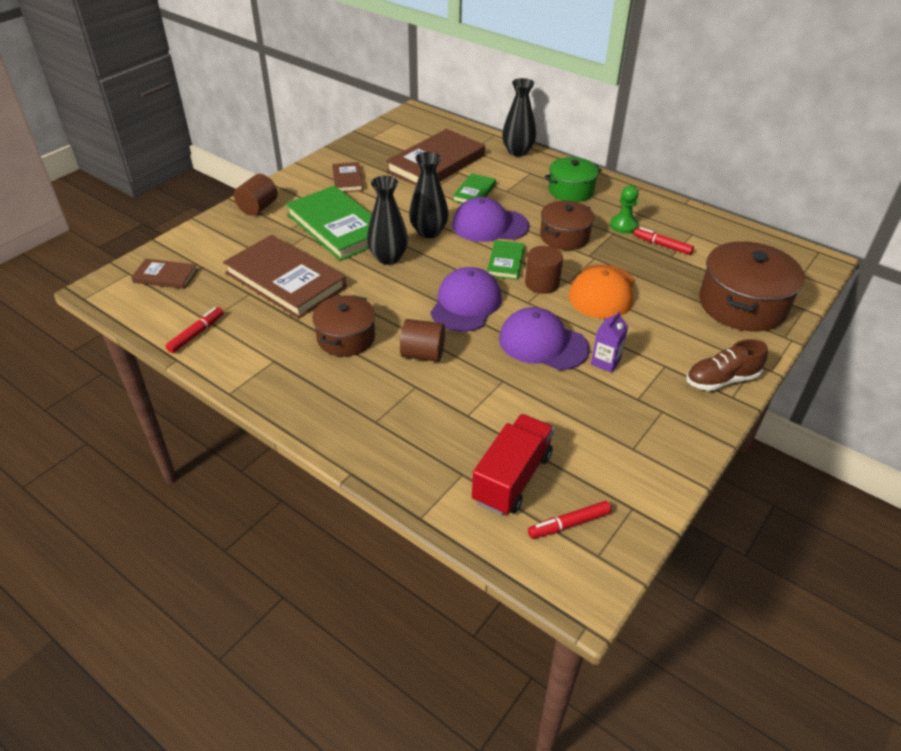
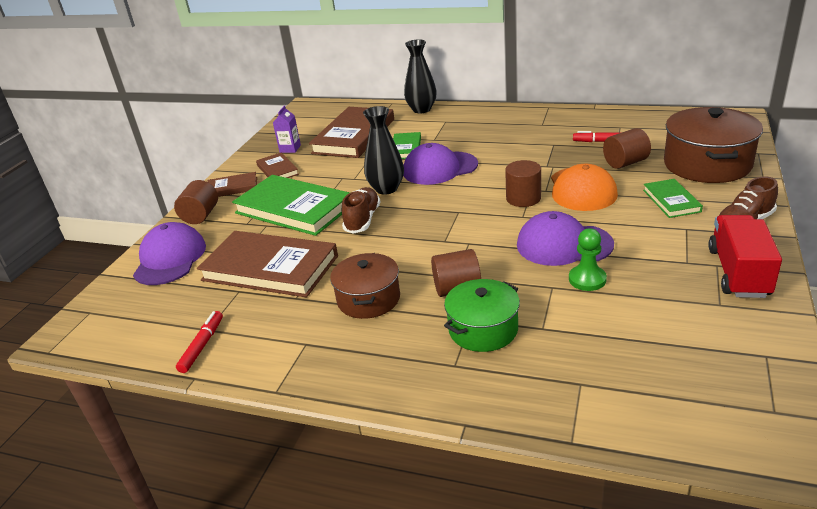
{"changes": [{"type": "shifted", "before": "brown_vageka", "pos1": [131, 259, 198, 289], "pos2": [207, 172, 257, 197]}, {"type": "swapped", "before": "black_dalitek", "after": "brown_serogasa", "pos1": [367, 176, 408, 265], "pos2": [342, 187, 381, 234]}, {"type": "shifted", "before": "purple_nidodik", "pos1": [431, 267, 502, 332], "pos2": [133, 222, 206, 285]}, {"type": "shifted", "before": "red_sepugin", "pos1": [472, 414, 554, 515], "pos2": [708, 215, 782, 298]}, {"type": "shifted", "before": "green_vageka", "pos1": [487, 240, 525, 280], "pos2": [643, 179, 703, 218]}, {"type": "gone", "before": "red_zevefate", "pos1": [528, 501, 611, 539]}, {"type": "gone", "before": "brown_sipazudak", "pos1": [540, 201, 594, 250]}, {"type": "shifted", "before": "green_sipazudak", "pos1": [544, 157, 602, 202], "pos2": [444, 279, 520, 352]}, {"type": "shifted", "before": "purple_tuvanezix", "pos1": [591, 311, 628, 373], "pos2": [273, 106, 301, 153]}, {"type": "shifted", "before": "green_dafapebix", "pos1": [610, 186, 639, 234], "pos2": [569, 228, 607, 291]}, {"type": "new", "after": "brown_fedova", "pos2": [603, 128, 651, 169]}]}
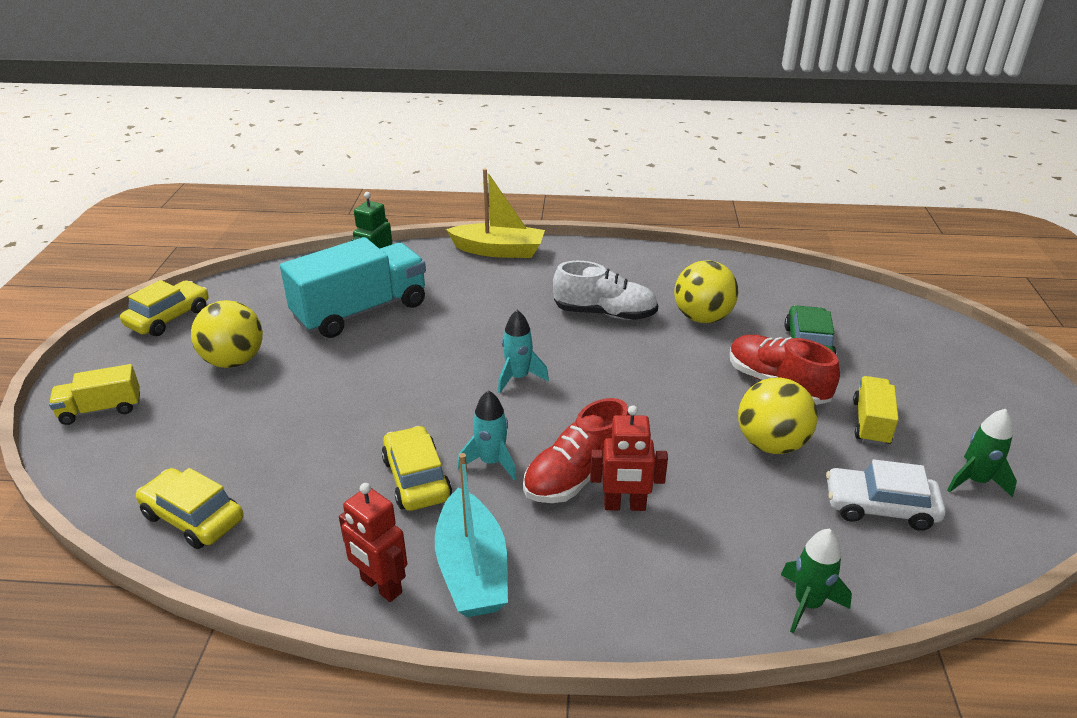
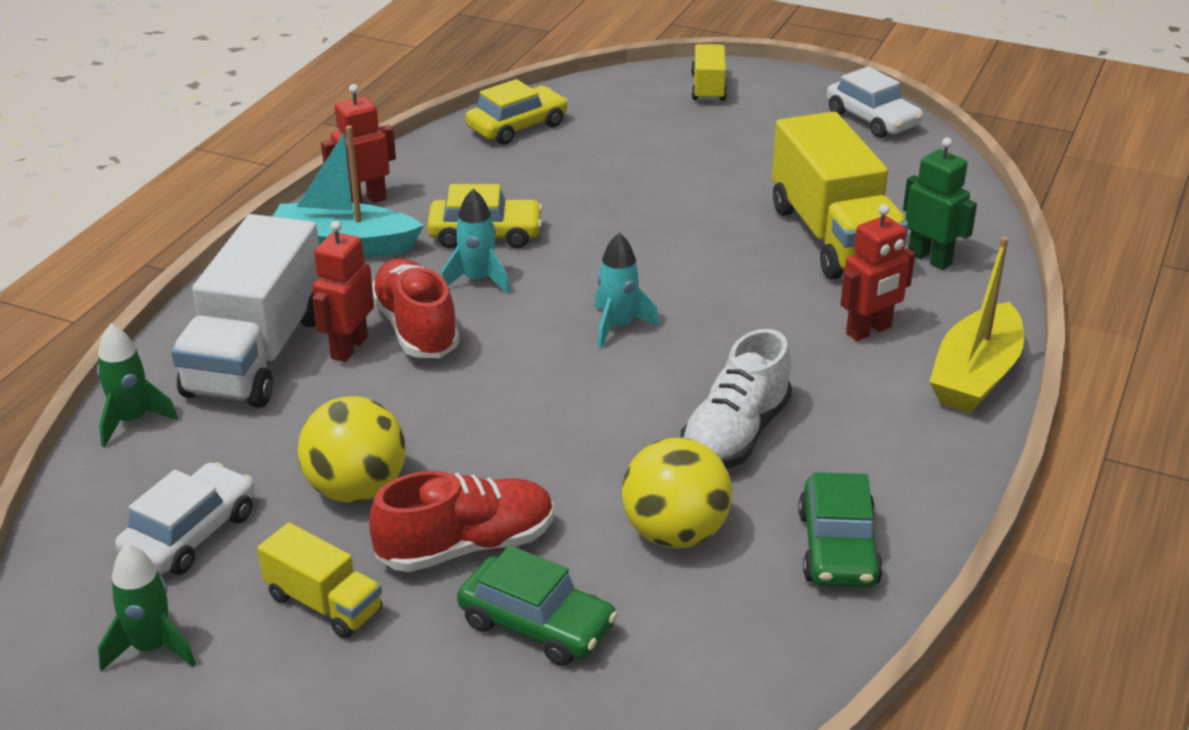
{"changes": [{"type": "repainted", "before": "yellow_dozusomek", "after": "white_dozusomek", "pos1": [120, 280, 209, 336], "pos2": [827, 66, 923, 138]}, {"type": "gone", "before": "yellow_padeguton", "pos1": [191, 300, 263, 368]}, {"type": "repainted", "before": "turquoise_sepugin", "after": "yellow_sepugin", "pos1": [280, 237, 426, 338], "pos2": [772, 112, 908, 280]}, {"type": "new", "after": "white_sepugin", "pos2": [171, 214, 319, 408]}, {"type": "new", "after": "green_dozusomek", "pos2": [798, 472, 883, 588]}, {"type": "new", "after": "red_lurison", "pos2": [840, 204, 915, 341]}]}
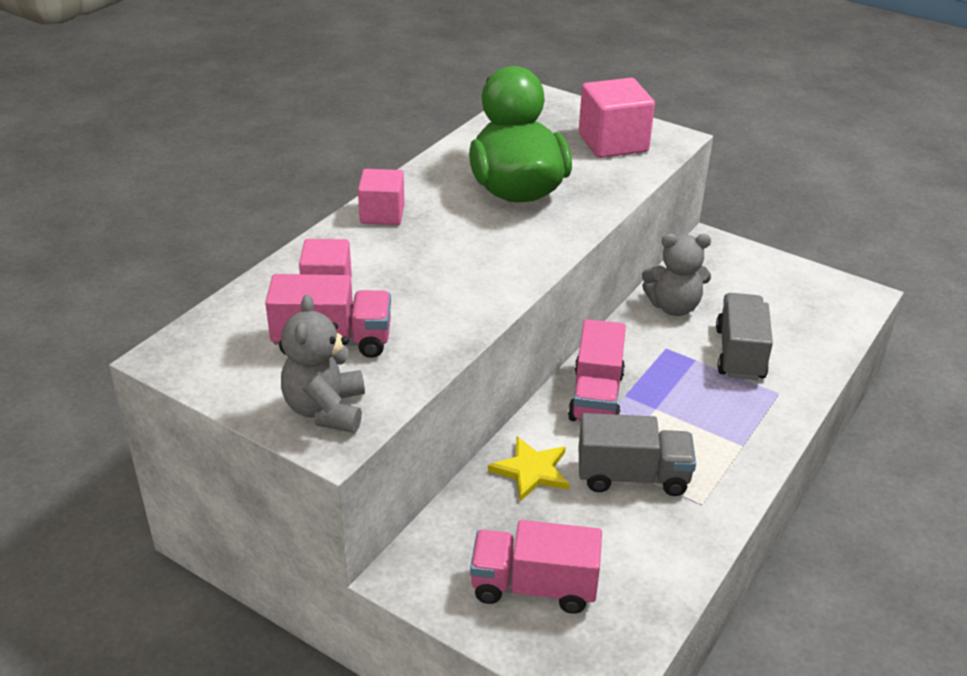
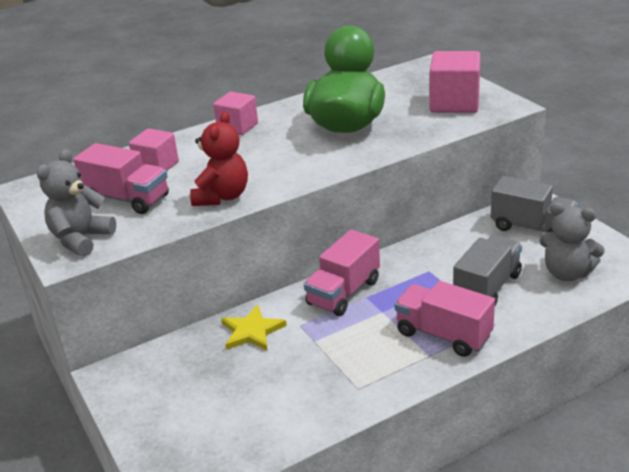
{"changes": [{"type": "shifted", "before": "pink_sepugin", "pos1": [470, 520, 602, 614], "pos2": [395, 281, 495, 357]}, {"type": "shifted", "before": "grey_sepugin", "pos1": [579, 413, 696, 496], "pos2": [491, 176, 578, 233]}, {"type": "shifted", "before": "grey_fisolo", "pos1": [642, 234, 711, 316], "pos2": [540, 203, 605, 281]}, {"type": "new", "after": "red_fisolo", "pos2": [190, 112, 248, 206]}]}
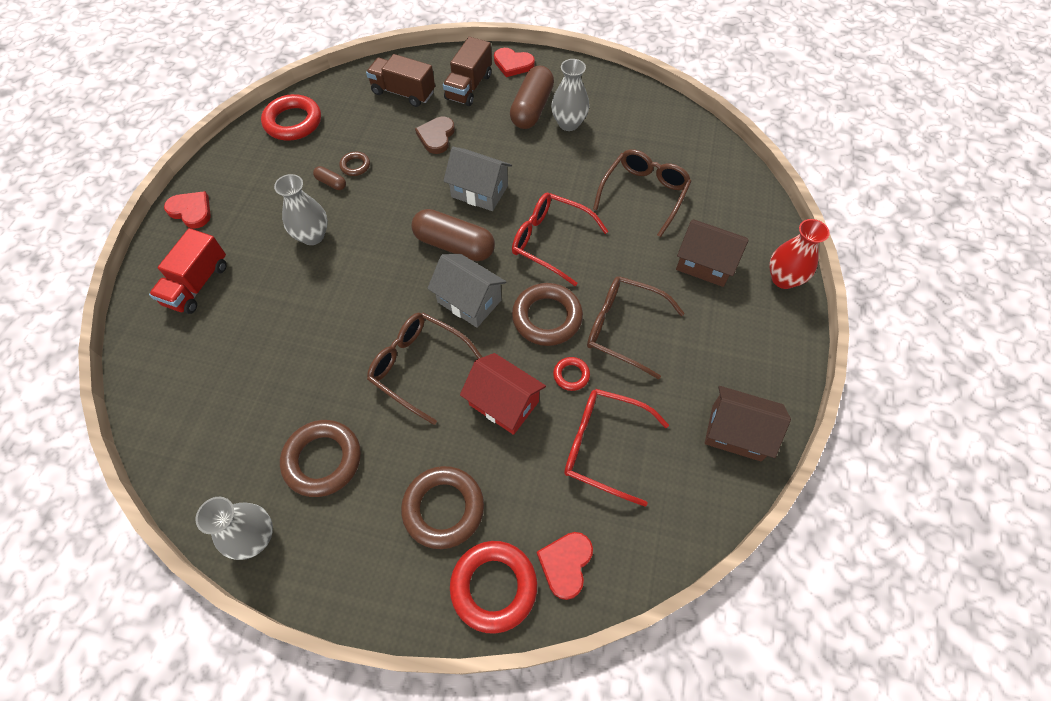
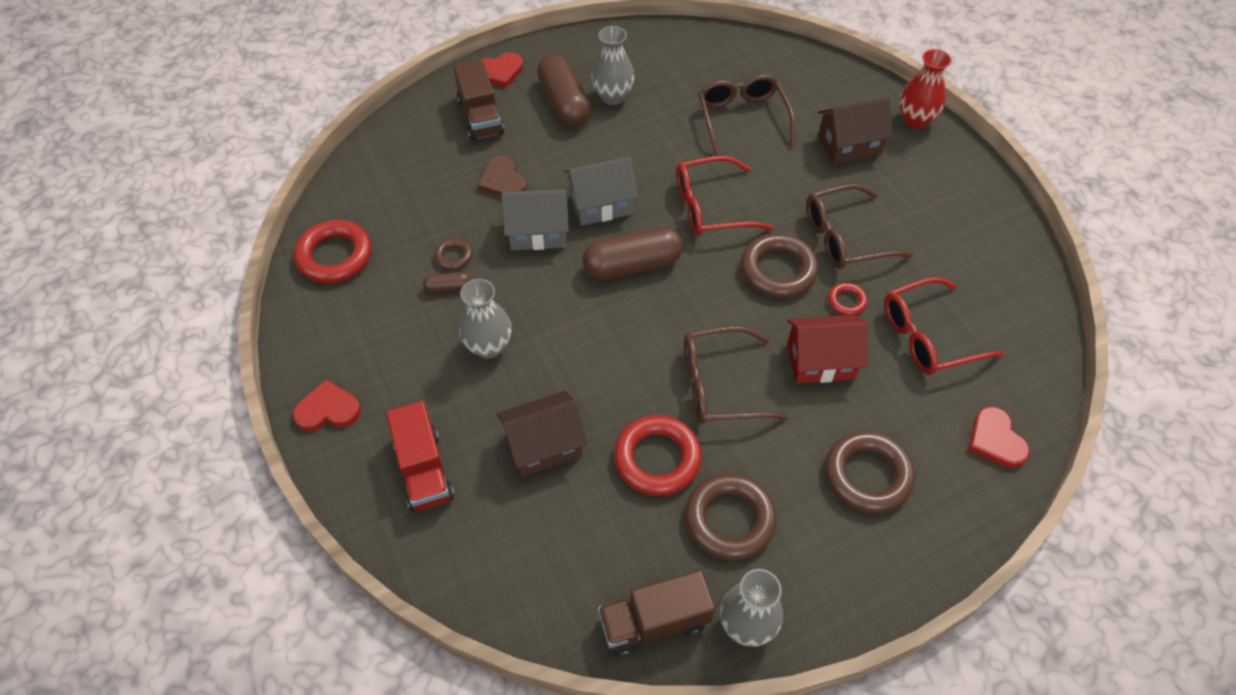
{"changes": [{"type": "shifted", "before": "brown_sepugin", "pos1": [366, 54, 435, 107], "pos2": [598, 570, 715, 657]}, {"type": "shifted", "before": "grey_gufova", "pos1": [427, 254, 507, 328], "pos2": [501, 189, 569, 250]}, {"type": "shifted", "before": "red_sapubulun", "pos1": [450, 541, 537, 634], "pos2": [614, 415, 702, 496]}, {"type": "shifted", "before": "brown_gufova", "pos1": [705, 386, 791, 461], "pos2": [497, 391, 588, 477]}]}
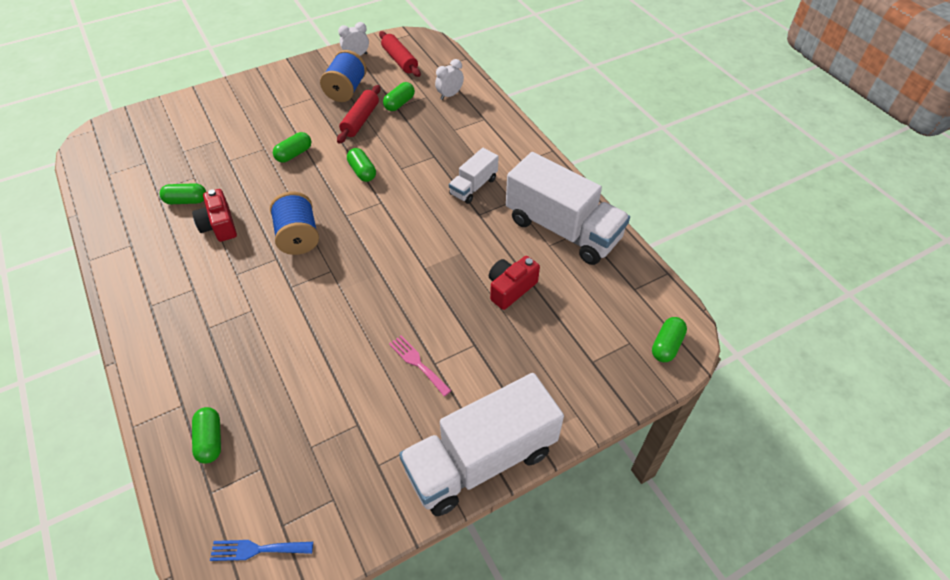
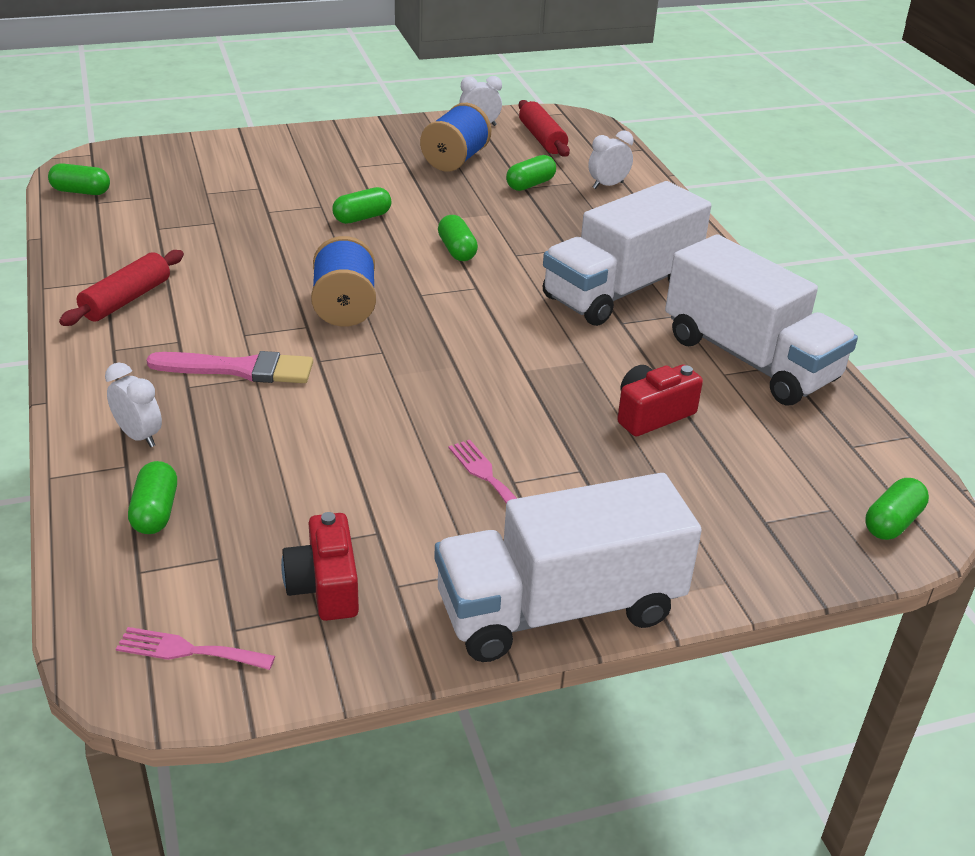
{"changes": [{"type": "shifted", "before": "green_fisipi", "pos1": [159, 183, 206, 204], "pos2": [48, 163, 110, 195]}, {"type": "shifted", "before": "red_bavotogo", "pos1": [192, 189, 237, 242], "pos2": [281, 512, 359, 621]}, {"type": "repainted", "before": "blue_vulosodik", "after": "pink_vulosodik", "pos1": [210, 540, 313, 561], "pos2": [116, 627, 275, 670]}, {"type": "shifted", "before": "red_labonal", "pos1": [337, 85, 381, 144], "pos2": [59, 250, 184, 326]}, {"type": "scaled", "before": "white_sepugin", "pos1": [449, 148, 499, 204], "pos2": [542, 181, 711, 326], "scale": 1.99}, {"type": "new", "after": "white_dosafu", "pos2": [105, 363, 162, 447]}, {"type": "new", "after": "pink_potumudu", "pos2": [147, 351, 313, 383]}]}
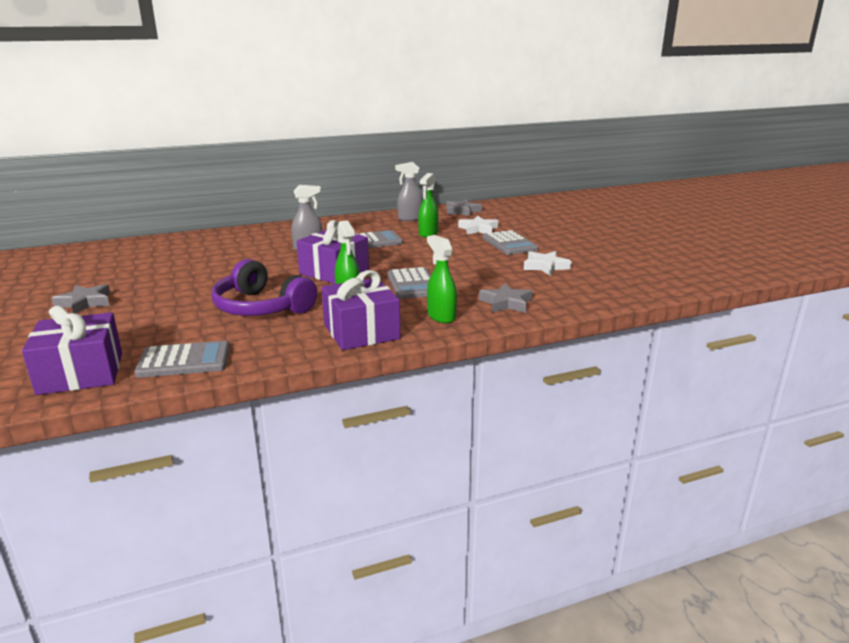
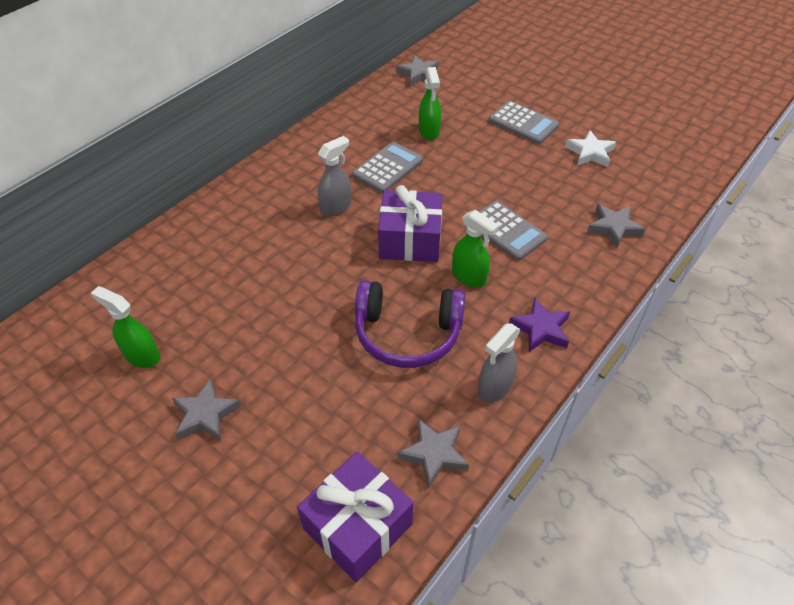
{"changes": [{"type": "swapped", "before": "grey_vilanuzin", "after": "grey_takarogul", "pos1": [135, 341, 229, 378], "pos2": [398, 418, 469, 488]}, {"type": "swapped", "before": "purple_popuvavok", "after": "purple_takarogul", "pos1": [322, 270, 400, 350], "pos2": [509, 298, 570, 352]}, {"type": "shifted", "before": "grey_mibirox", "pos1": [395, 162, 423, 221], "pos2": [478, 323, 521, 403]}, {"type": "shifted", "before": "green_mibirox", "pos1": [427, 235, 457, 323], "pos2": [91, 286, 160, 368]}, {"type": "gone", "before": "white_takarogul", "pos1": [458, 216, 498, 235]}]}
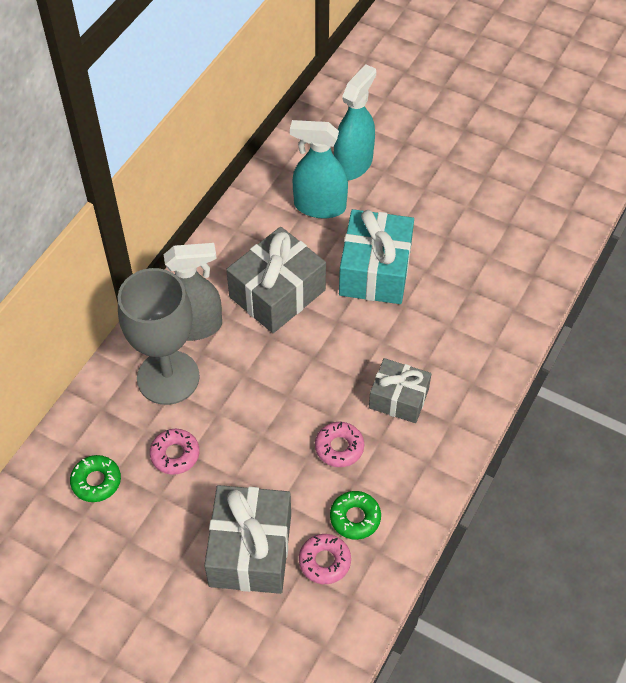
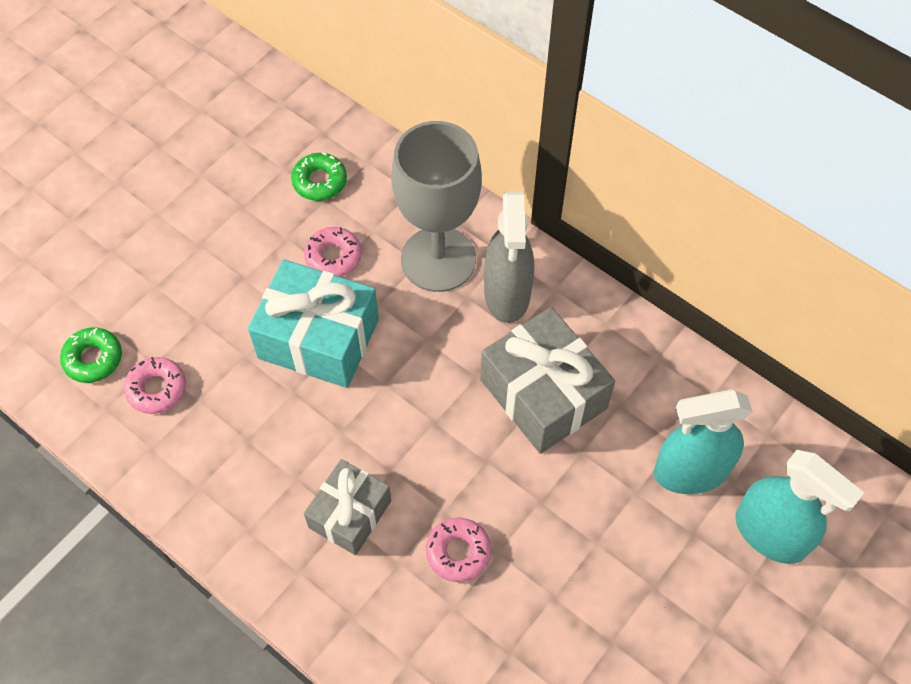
{"changes": [{"type": "gone", "before": "grey_popuvavok", "pos1": [204, 485, 291, 594]}, {"type": "rotated", "before": "turquoise_mibirox", "pos1": [290, 120, 348, 219], "pos2": [654, 389, 753, 494], "turn": -120}, {"type": "shifted", "before": "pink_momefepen", "pos1": [315, 422, 364, 467], "pos2": [426, 518, 491, 582]}, {"type": "shifted", "before": "green_momefepen", "pos1": [330, 491, 381, 540], "pos2": [60, 327, 122, 383]}, {"type": "shifted", "before": "turquoise_popuvavok", "pos1": [339, 209, 414, 304], "pos2": [248, 259, 379, 388]}]}
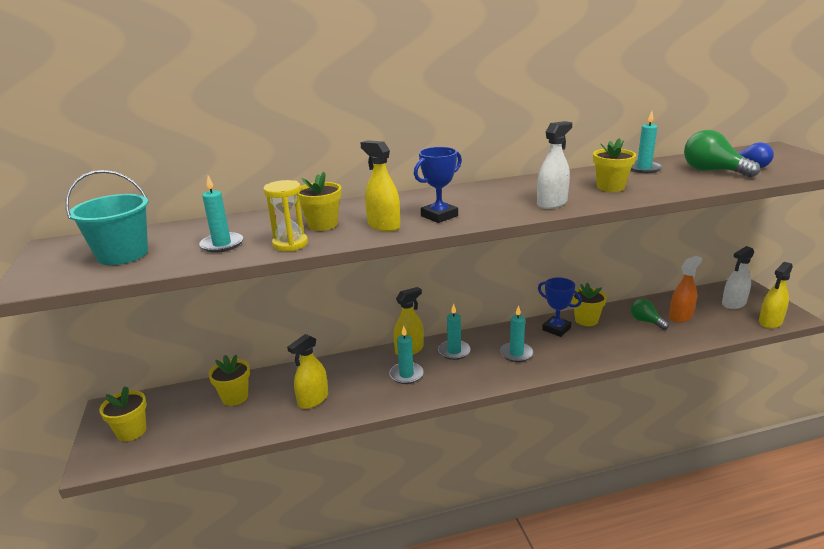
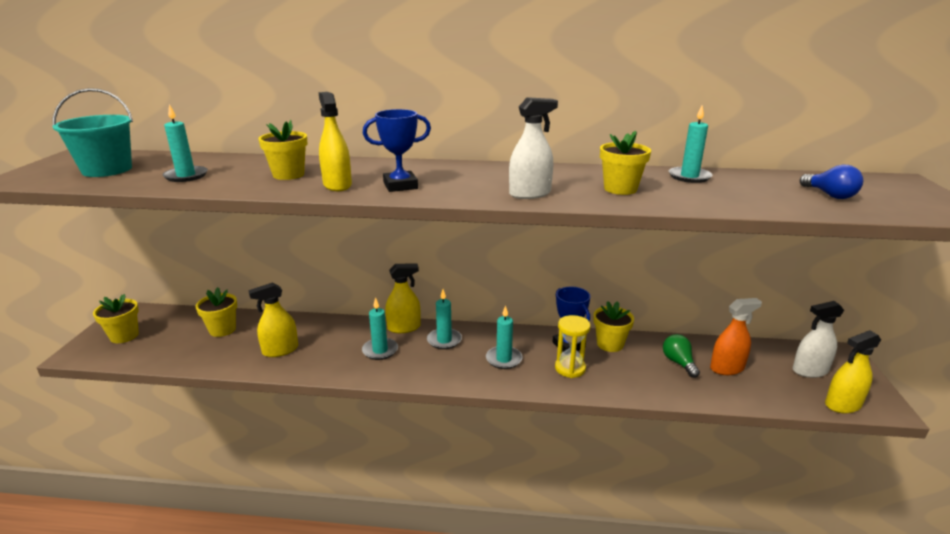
{"changes": [{"type": "shifted", "before": "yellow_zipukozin", "pos1": [263, 180, 308, 251], "pos2": [555, 315, 591, 378]}, {"type": "gone", "before": "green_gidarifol", "pos1": [684, 130, 760, 177]}]}
